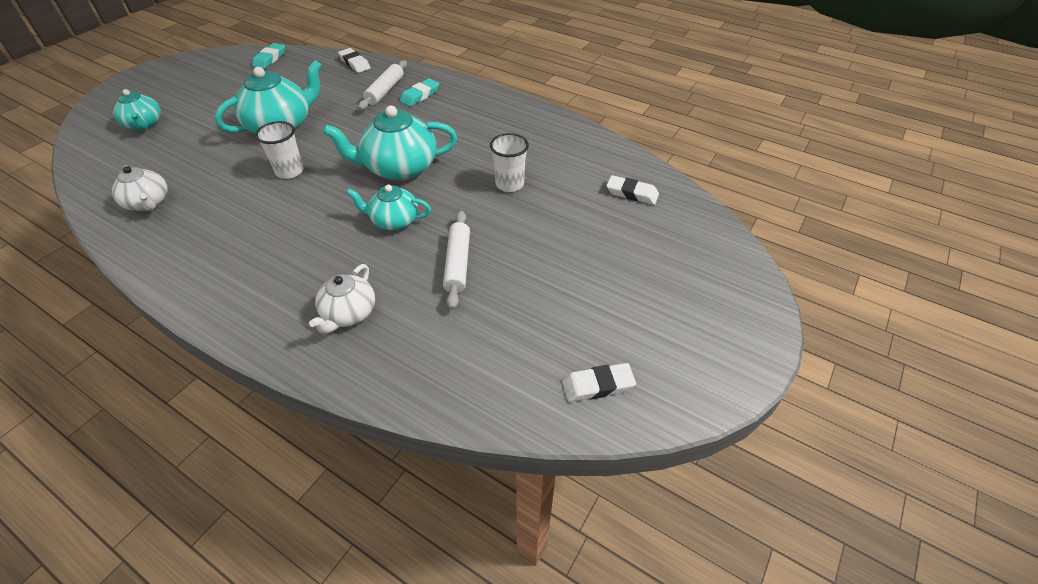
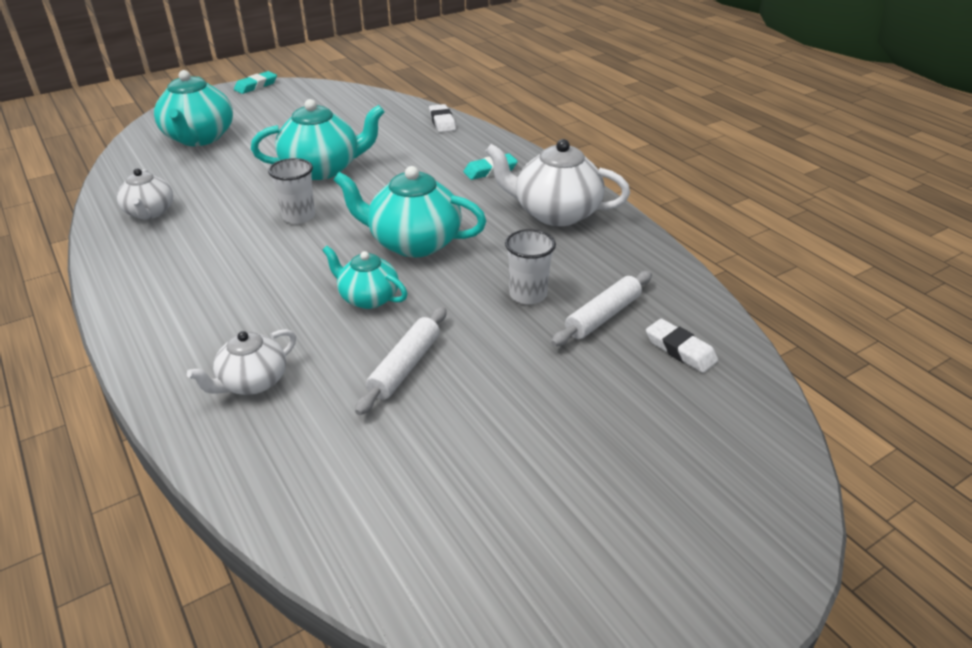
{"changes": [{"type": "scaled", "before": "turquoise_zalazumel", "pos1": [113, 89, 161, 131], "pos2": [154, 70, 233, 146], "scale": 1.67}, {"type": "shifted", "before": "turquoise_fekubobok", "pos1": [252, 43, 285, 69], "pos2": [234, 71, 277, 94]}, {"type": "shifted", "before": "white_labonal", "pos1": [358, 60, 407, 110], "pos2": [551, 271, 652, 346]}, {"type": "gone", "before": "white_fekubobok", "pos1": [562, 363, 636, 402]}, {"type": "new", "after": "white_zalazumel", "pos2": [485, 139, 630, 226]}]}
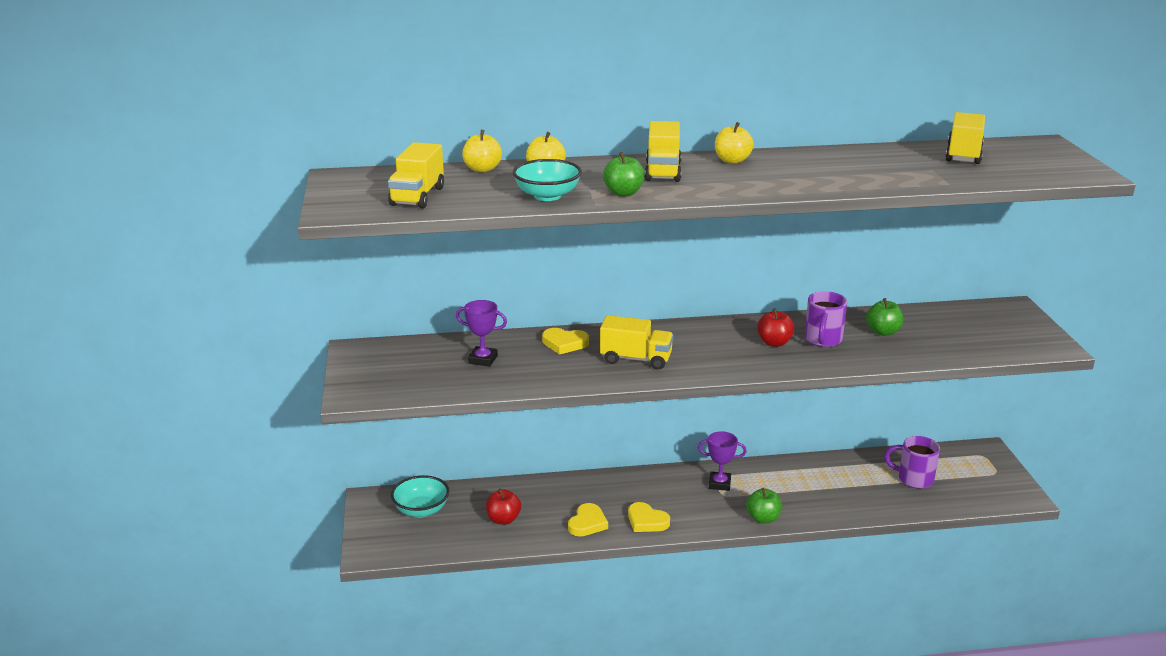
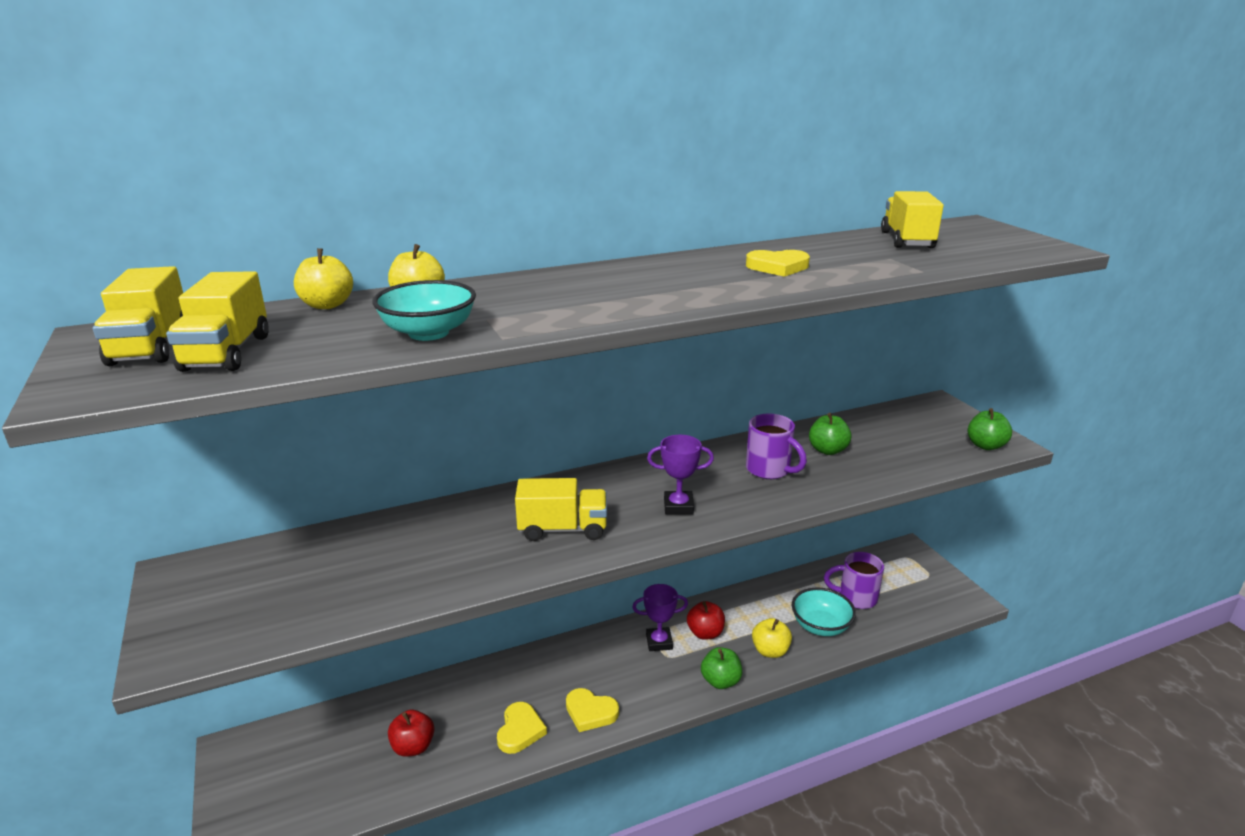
{"changes": [{"type": "shifted", "before": "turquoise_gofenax", "pos1": [391, 475, 449, 517], "pos2": [792, 588, 856, 636]}, {"type": "shifted", "before": "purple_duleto", "pos1": [456, 300, 507, 367], "pos2": [647, 435, 714, 515]}, {"type": "shifted", "before": "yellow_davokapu", "pos1": [542, 328, 589, 355], "pos2": [746, 250, 810, 277]}, {"type": "shifted", "before": "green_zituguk", "pos1": [603, 152, 645, 197], "pos2": [968, 408, 1012, 450]}, {"type": "shifted", "before": "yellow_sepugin", "pos1": [645, 121, 681, 182], "pos2": [93, 266, 183, 366]}, {"type": "shifted", "before": "yellow_zituguk", "pos1": [715, 122, 754, 164], "pos2": [752, 618, 792, 658]}, {"type": "shifted", "before": "red_zituguk", "pos1": [757, 308, 795, 347], "pos2": [687, 601, 725, 640]}, {"type": "rotated", "before": "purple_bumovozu", "pos1": [805, 291, 847, 347], "pos2": [746, 414, 807, 479], "turn": -45}]}
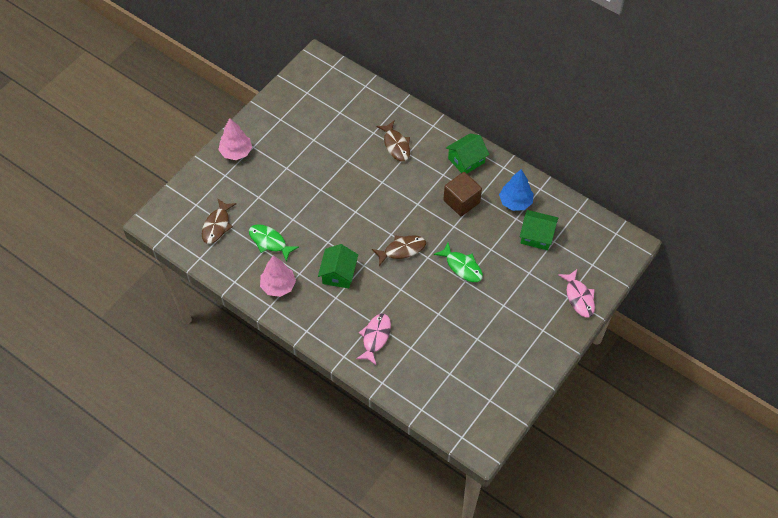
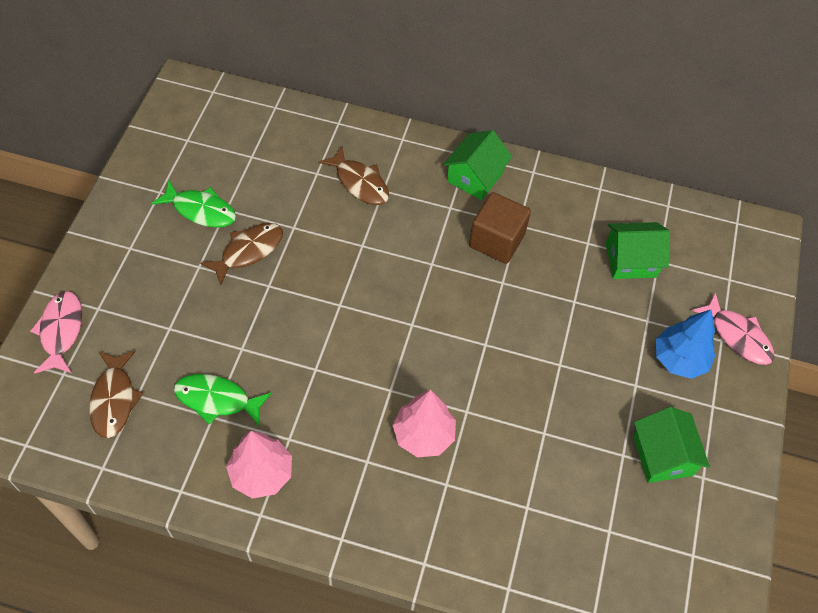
{"changes": [{"type": "shifted", "before": "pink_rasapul", "pos1": [218, 118, 252, 160], "pos2": [393, 390, 456, 457]}, {"type": "shifted", "before": "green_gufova", "pos1": [318, 244, 358, 288], "pos2": [633, 407, 710, 483]}, {"type": "shifted", "before": "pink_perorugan", "pos1": [356, 314, 391, 366], "pos2": [30, 291, 82, 374]}, {"type": "shifted", "before": "brown_perorugan", "pos1": [372, 235, 426, 266], "pos2": [200, 223, 283, 285]}, {"type": "shifted", "before": "green_perorugan", "pos1": [434, 242, 483, 282], "pos2": [151, 180, 236, 228]}, {"type": "shifted", "before": "blue_rasapul", "pos1": [499, 169, 534, 211], "pos2": [656, 310, 715, 379]}]}
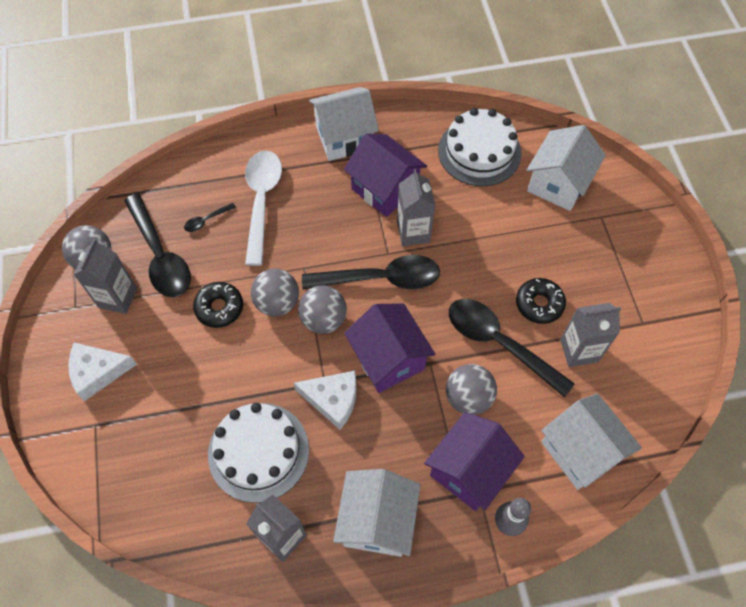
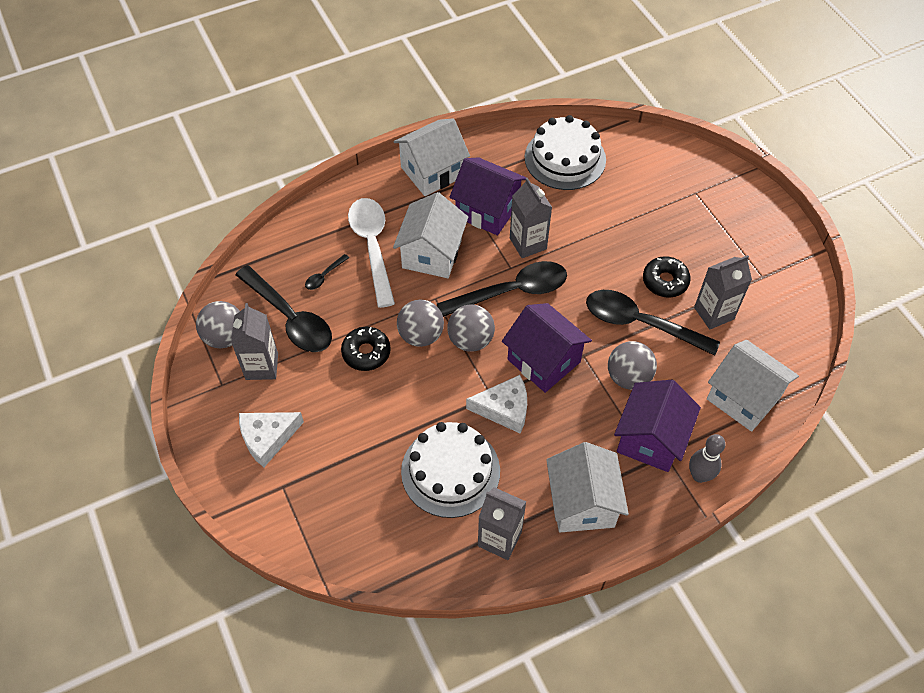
{"changes": [{"type": "shifted", "before": "white_gufova", "pos1": [527, 125, 606, 211], "pos2": [393, 192, 468, 278]}]}
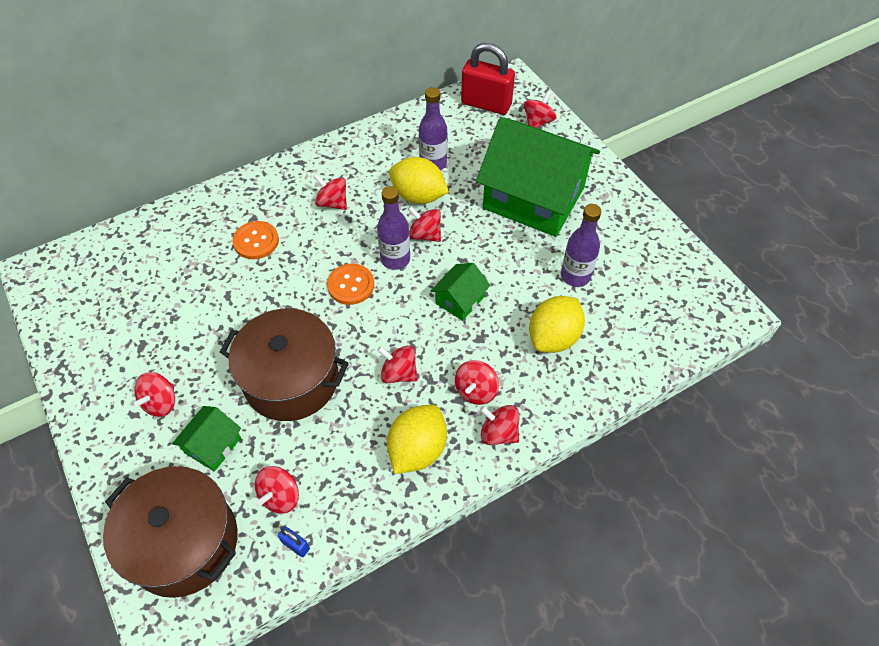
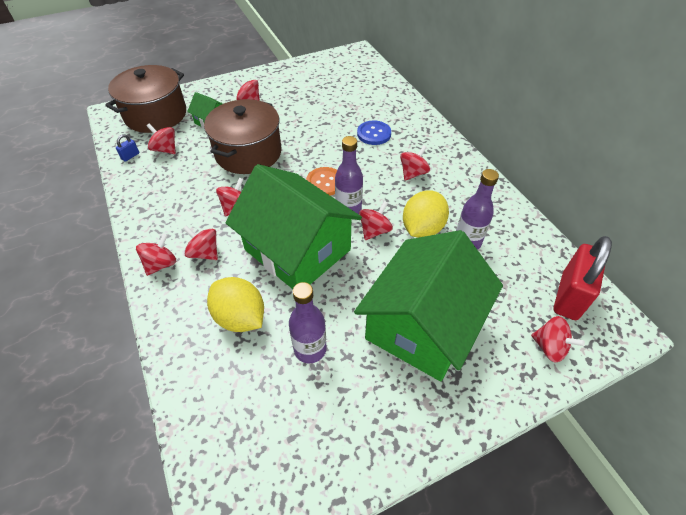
{"changes": [{"type": "repainted", "before": "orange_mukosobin", "after": "blue_mukosobin", "pos1": [232, 221, 279, 259], "pos2": [357, 121, 391, 145]}, {"type": "gone", "before": "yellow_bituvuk", "pos1": [387, 405, 447, 474]}, {"type": "scaled", "before": "green_gufova", "pos1": [431, 263, 491, 321], "pos2": [225, 164, 362, 289], "scale": 2.36}]}
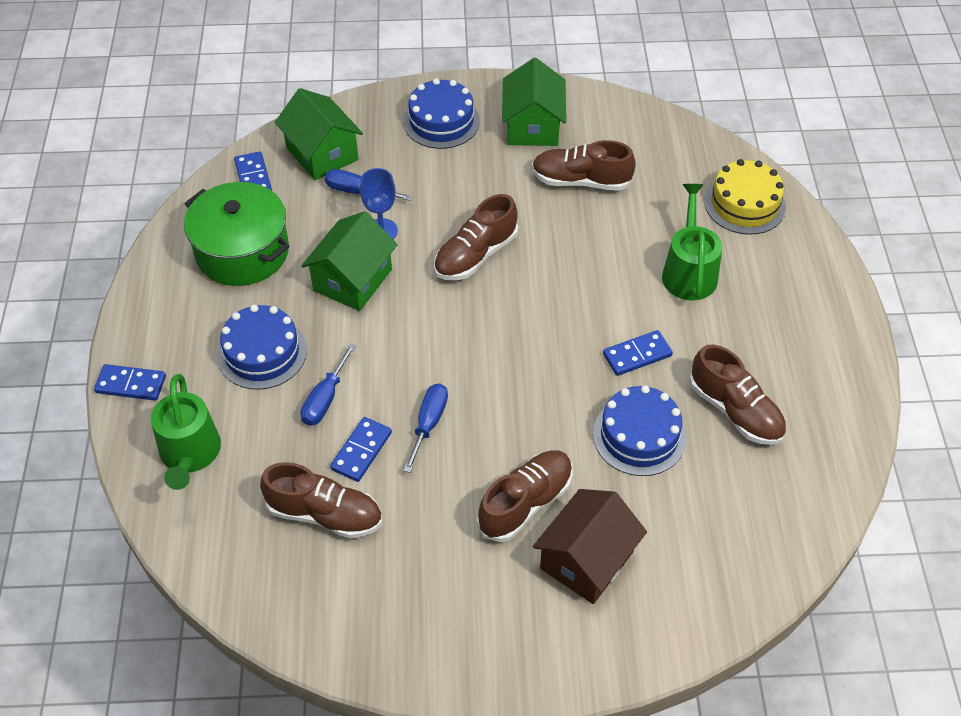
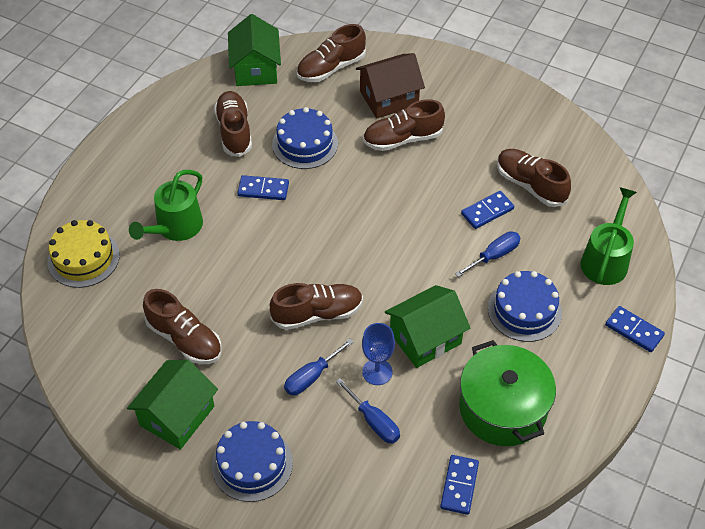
{"changes": [{"type": "shifted", "before": "green_gufova", "pos1": [275, 88, 363, 180], "pos2": [228, 14, 281, 86]}, {"type": "shifted", "before": "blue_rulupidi", "pos1": [403, 384, 448, 473], "pos2": [284, 339, 354, 395]}, {"type": "new", "after": "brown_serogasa", "pos2": [297, 24, 366, 82]}]}
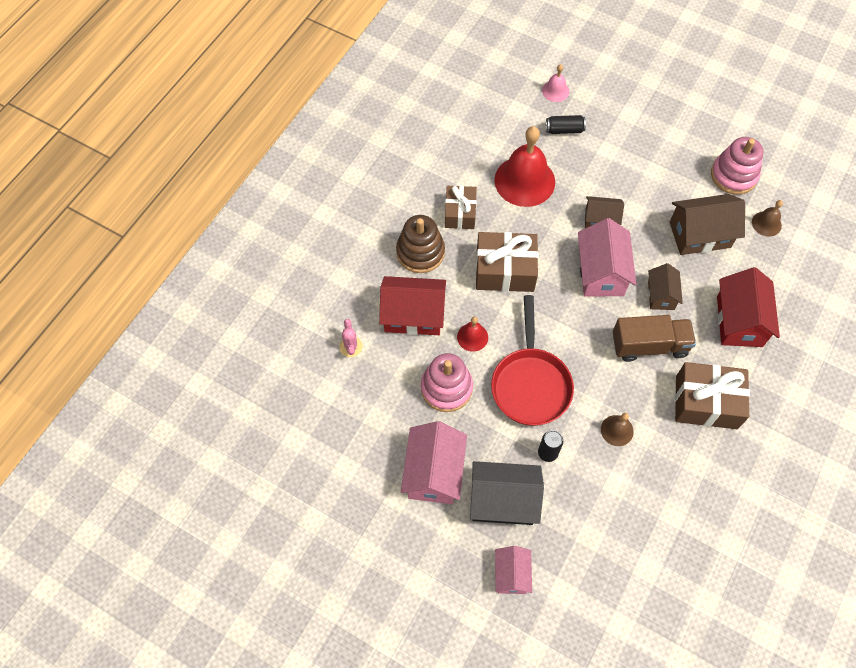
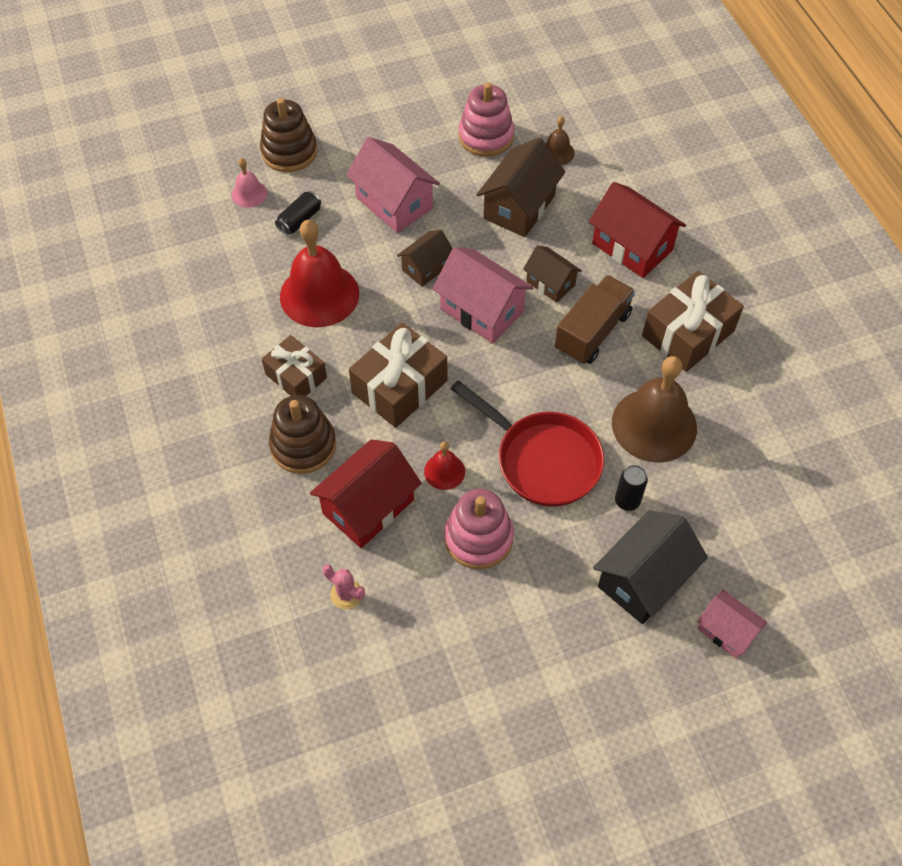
{"changes": [{"type": "shifted", "before": "pink_gufova", "pos1": [401, 421, 467, 504], "pos2": [346, 137, 440, 233]}, {"type": "scaled", "before": "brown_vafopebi", "pos1": [601, 413, 634, 446], "pos2": [612, 356, 697, 463], "scale": 2.11}, {"type": "new", "after": "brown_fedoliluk", "pos2": [260, 98, 317, 172]}]}
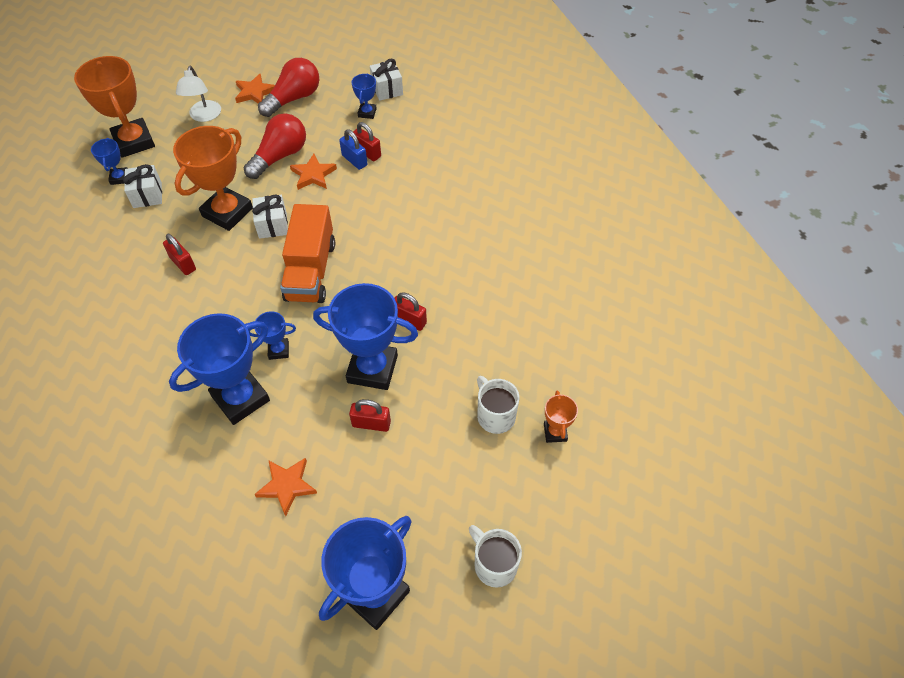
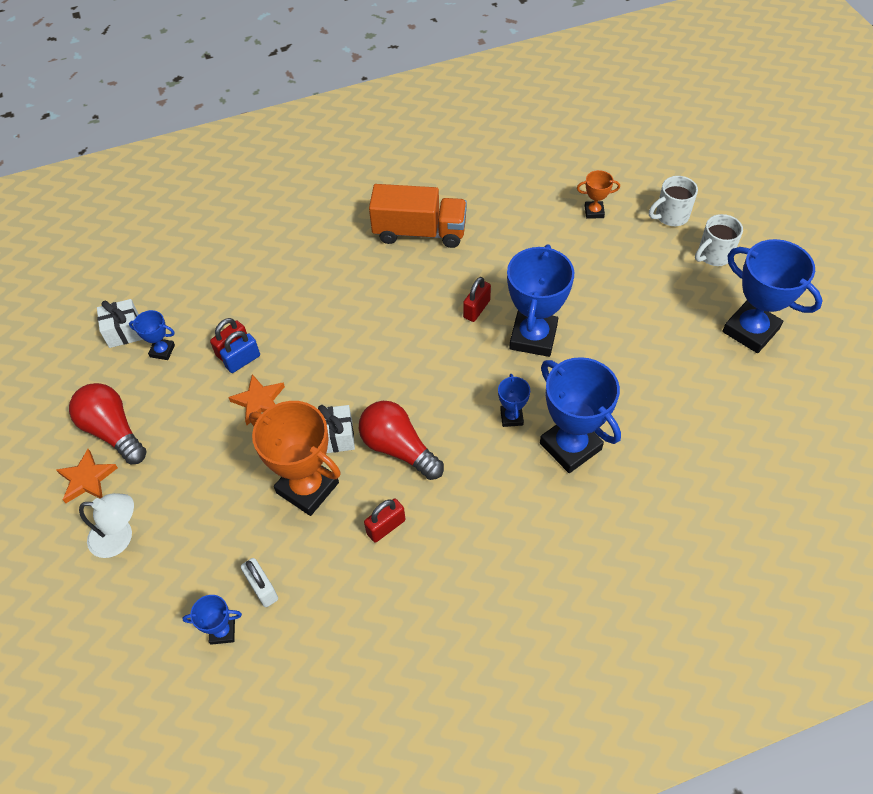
{"changes": [{"type": "gone", "before": "orange_duleto", "pos1": [74, 56, 155, 158]}, {"type": "swapped", "before": "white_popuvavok", "after": "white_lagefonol", "pos1": [123, 164, 162, 208], "pos2": [241, 558, 278, 607]}, {"type": "shifted", "before": "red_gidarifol", "pos1": [244, 113, 306, 179], "pos2": [359, 401, 444, 480]}, {"type": "gone", "before": "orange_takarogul", "pos1": [254, 458, 317, 516]}, {"type": "shifted", "before": "orange_sepugin", "pos1": [280, 204, 335, 303], "pos2": [369, 184, 467, 248]}, {"type": "gone", "before": "red_lagefonol", "pos1": [349, 399, 391, 432]}, {"type": "shifted", "before": "white_bumovozu", "pos1": [477, 376, 519, 434], "pos2": [649, 176, 698, 226]}]}
